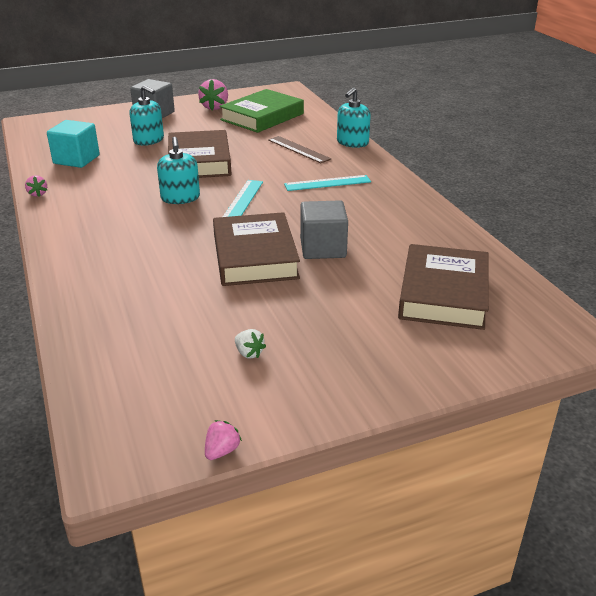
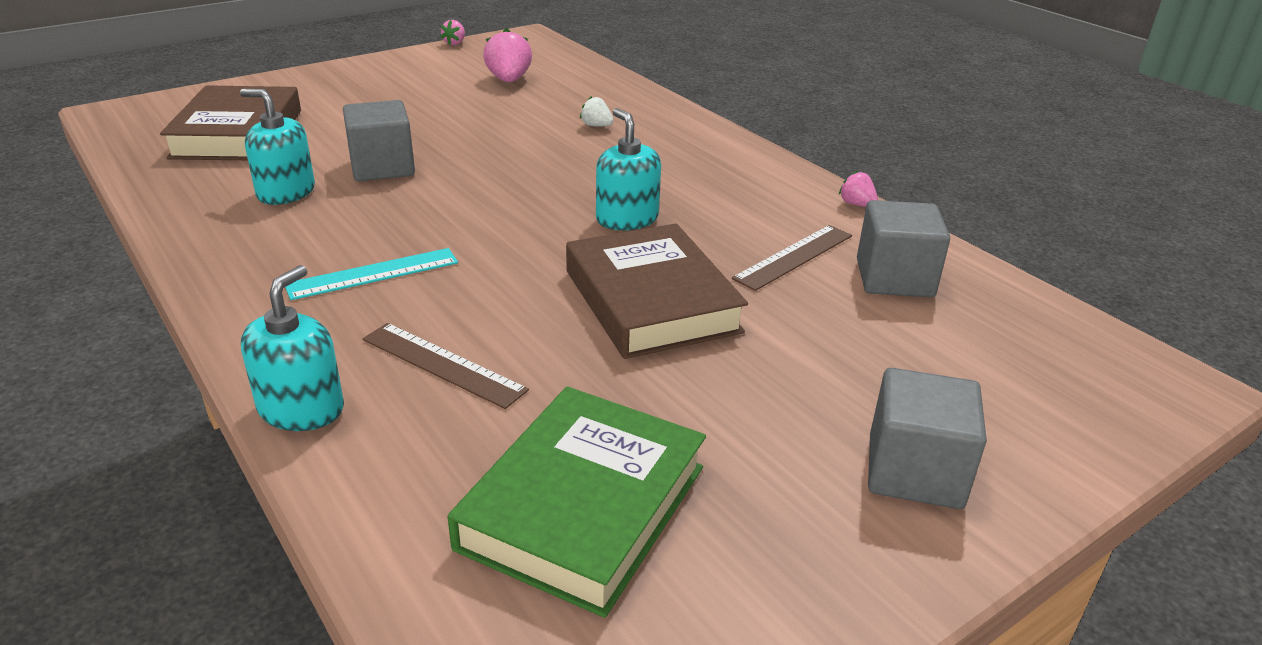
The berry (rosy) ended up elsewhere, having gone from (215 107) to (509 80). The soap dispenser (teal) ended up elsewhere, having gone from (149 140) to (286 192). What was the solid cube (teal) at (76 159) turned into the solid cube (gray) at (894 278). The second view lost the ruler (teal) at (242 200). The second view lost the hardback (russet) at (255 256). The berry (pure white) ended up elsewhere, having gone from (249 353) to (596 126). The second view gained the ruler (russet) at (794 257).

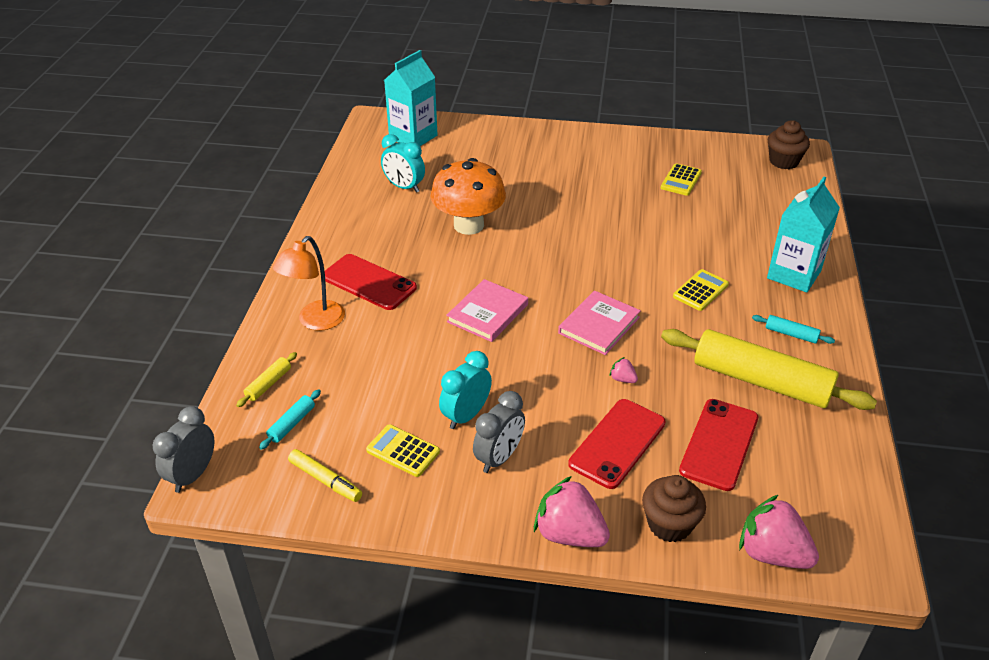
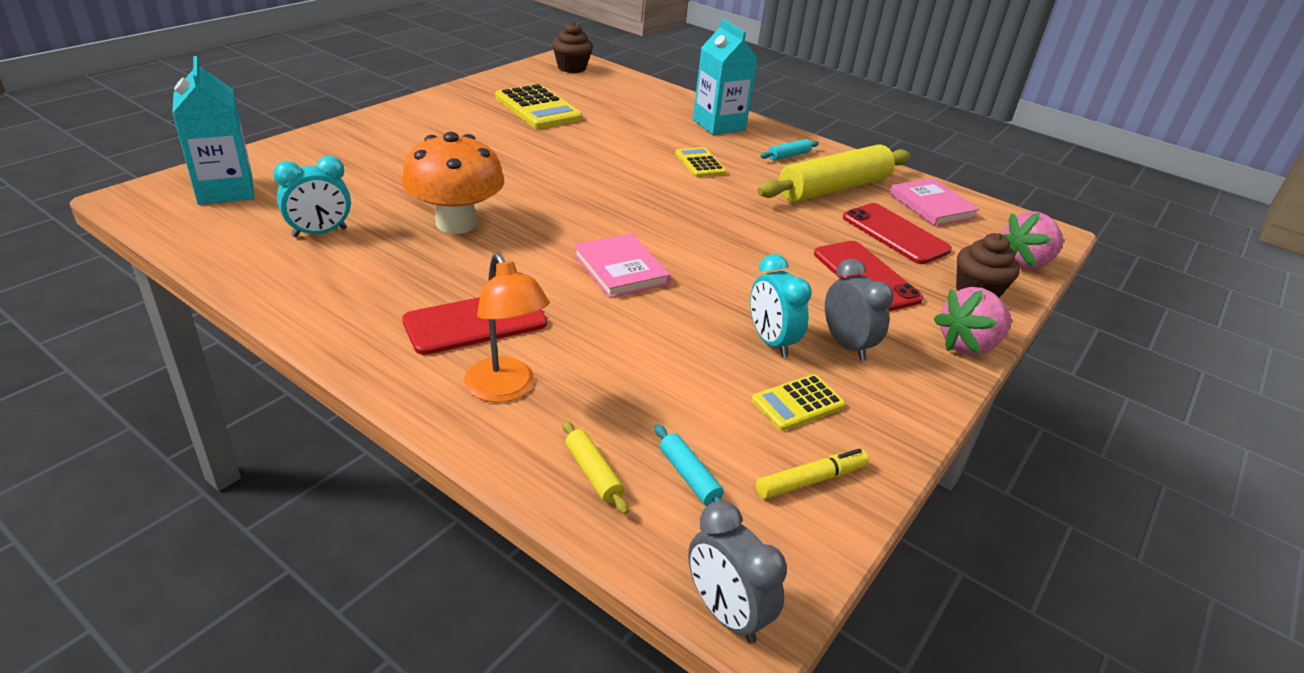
The size of the calculator (bright yellow) at (681 180) changed by a factor of 1.71. The hardback (rosy) ended up elsewhere, having gone from (599 325) to (931 205). The second view lost the berry (rosy) at (622 379).

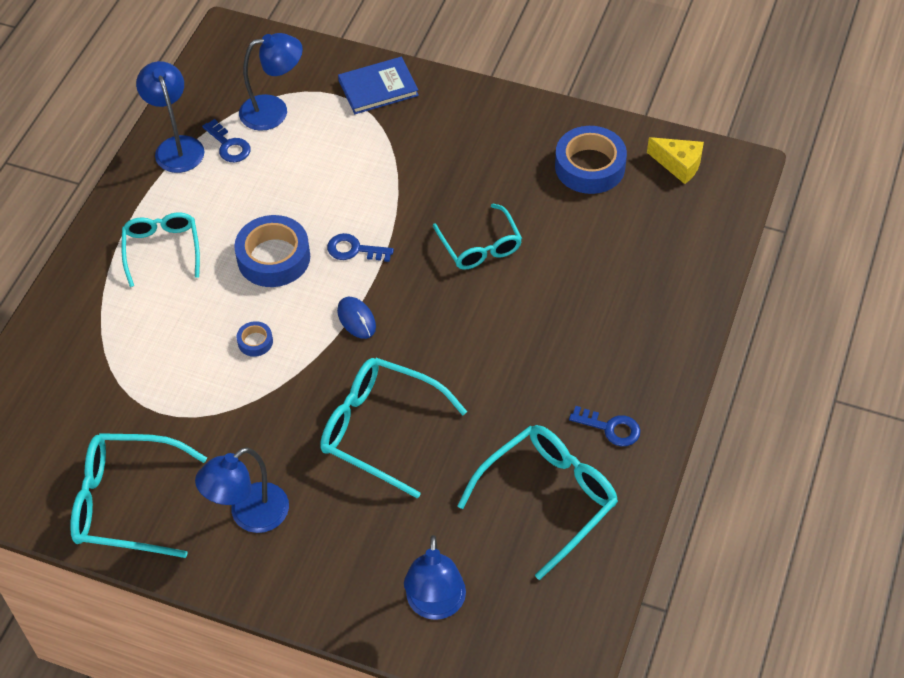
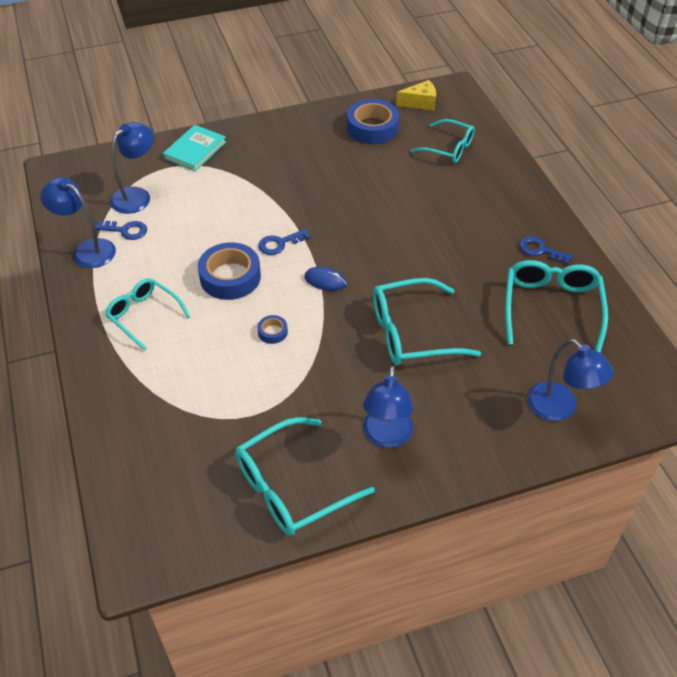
What was the hardback (blue) at (378 88) turned into the hardback (teal) at (195 150). The glasses (teal) ended up elsewhere, having gone from (480 246) to (448 148). The key (blue) at (610 428) ended up facing another way, 135 degrees counterclockwise from before.

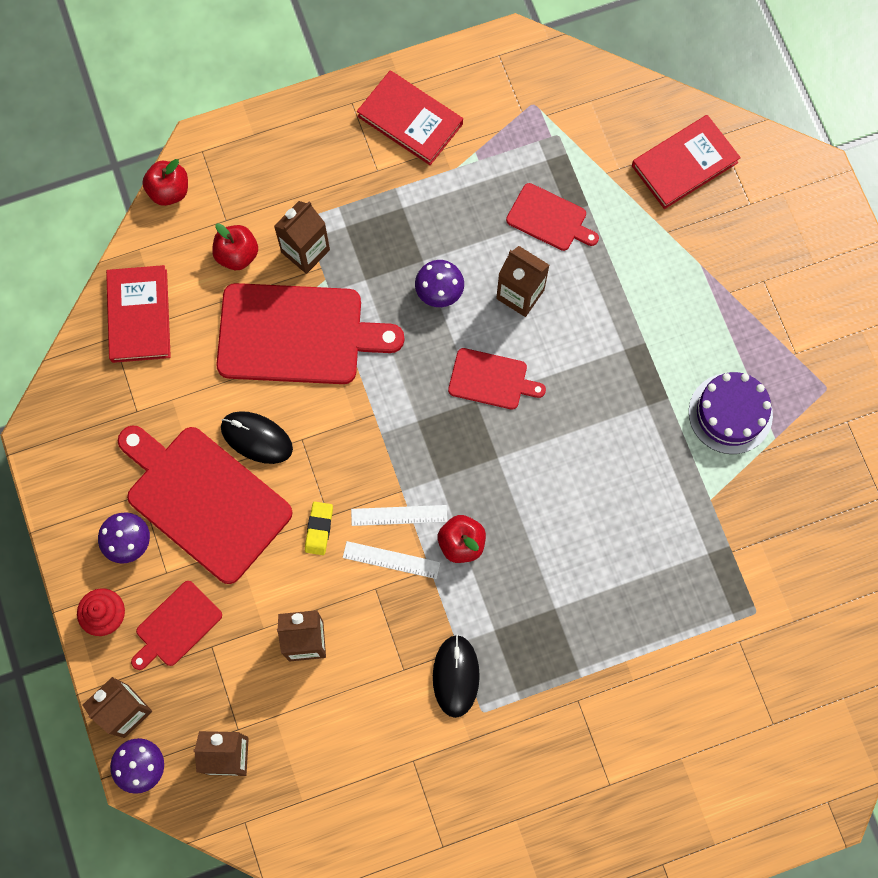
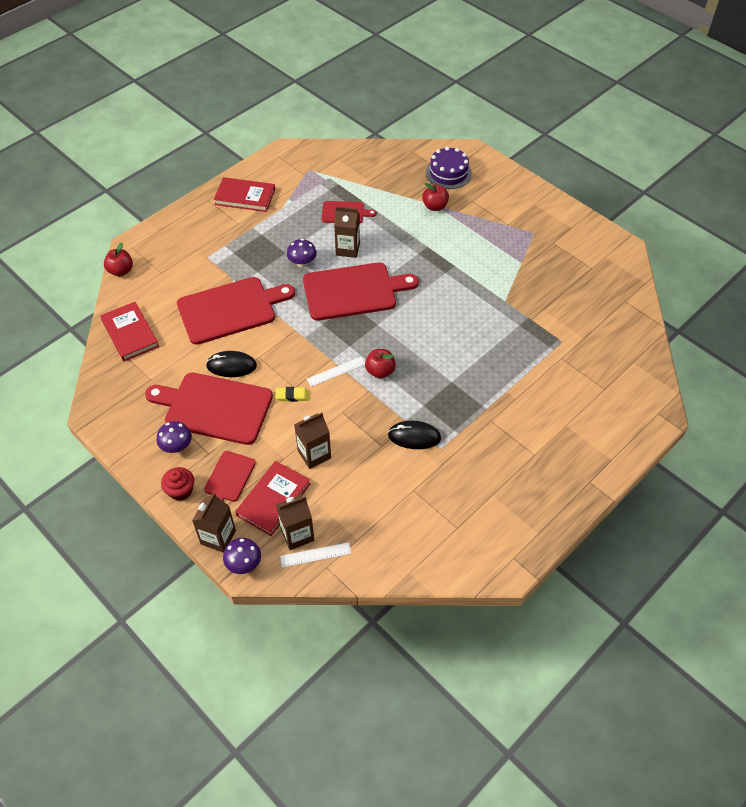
The hardback (red) ended up elsewhere, having gone from (684 164) to (273 499). The second view lost the carton (russet) at (305 251). The apple (red) ended up elsewhere, having gone from (237 255) to (435 206). The size of the cutting board (red) at (491 379) changed by a factor of 1.96. The cake (royal purple) ended up elsewhere, having gone from (730 413) to (448 173). The gum eraser (bright yellow) at (319 529) ended up facing another way, 75 degrees counterclockwise from before. The ruler (pure white) ended up elsewhere, having gone from (391 560) to (315 555). The computer mouse (jet-black) at (456 676) ended up facing another way, 60 degrees counterclockwise from before.

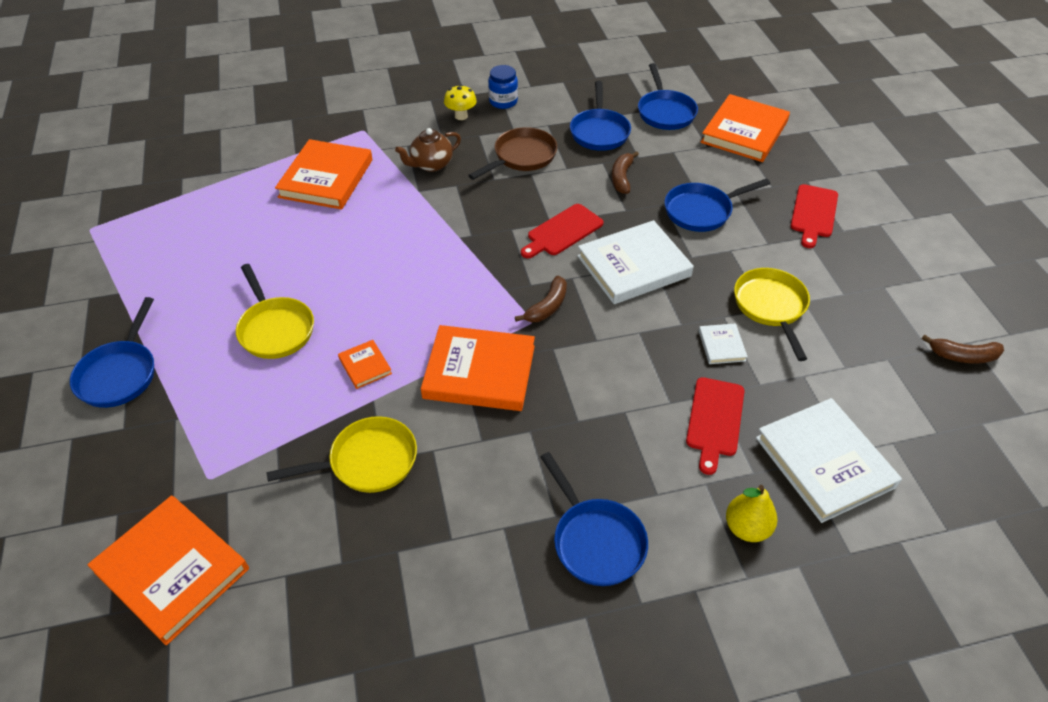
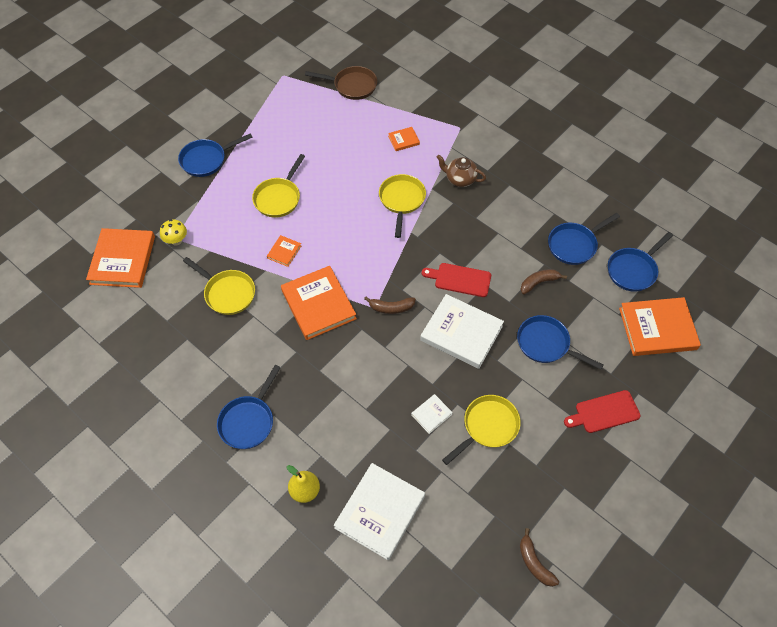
The second view lost the jar (blue) at (503 101). The fungus (bright yellow) ended up elsewhere, having gone from (461 116) to (176 241). The skillet (russet) ended up elsewhere, having gone from (522 157) to (352 86). The size of the hardback (orange) at (326 178) changed by a factor of 0.46. The second view lost the cutting board (red) at (715 420). The second view gained the skillet (bright yellow) at (401 200).

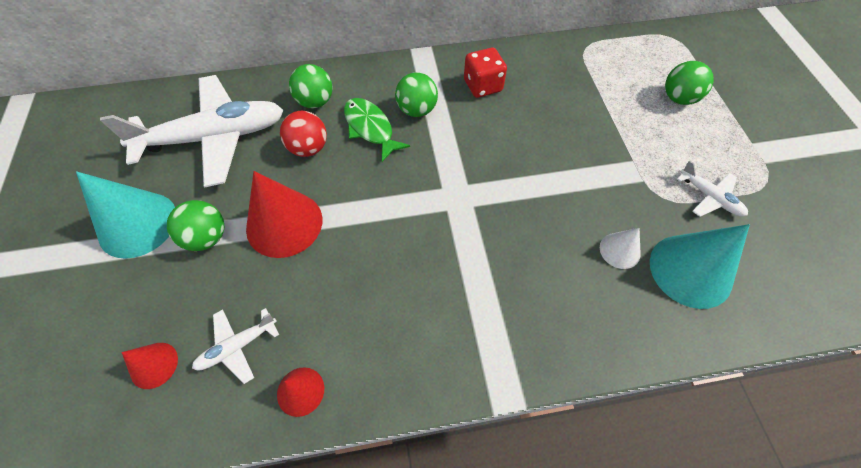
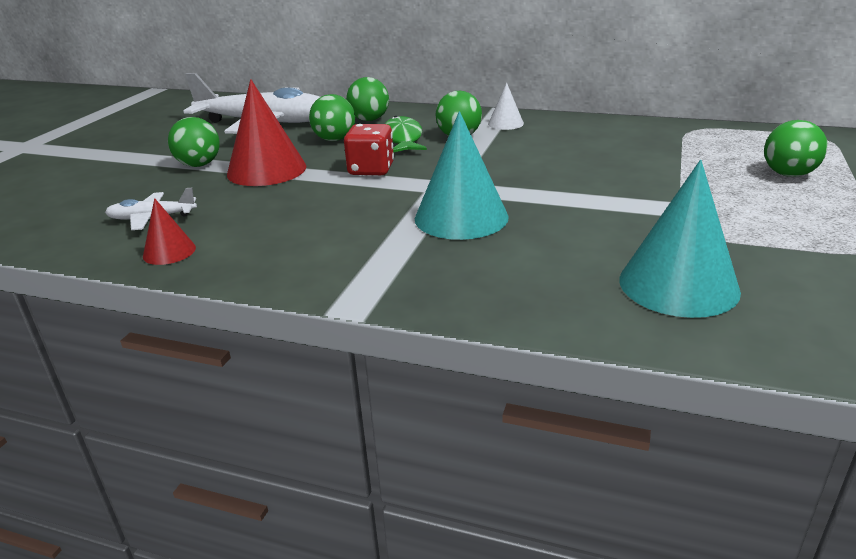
The game die (red) ended up elsewhere, having gone from (482 86) to (371 170). What was the play ball (red) at (309 148) turned into the play ball (green) at (334 139). The second view lost the aeroplane (pure white) at (709 197). The cone (teal) ended up elsewhere, having gone from (137 224) to (461 217). The cone (pure white) ended up elsewhere, having gone from (619 250) to (505 123). The second view lost the cone (red) at (154 365).

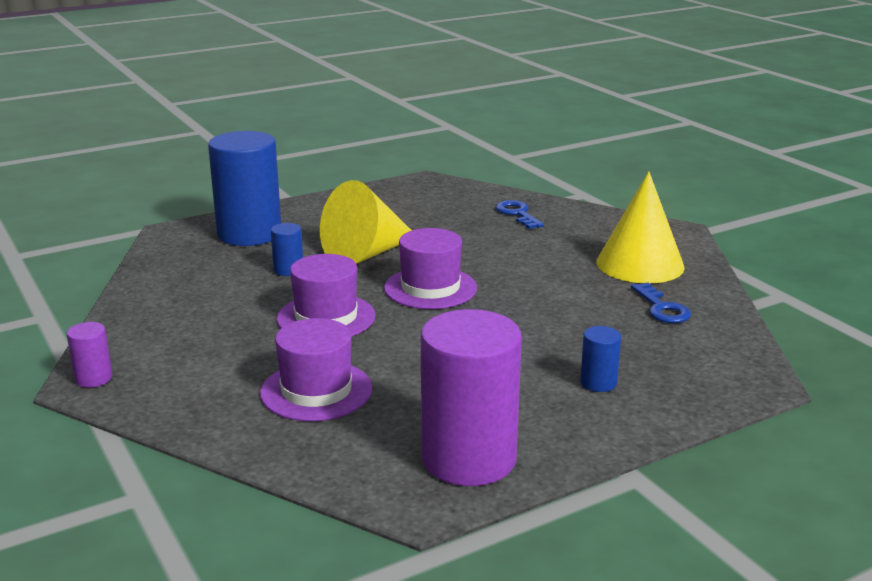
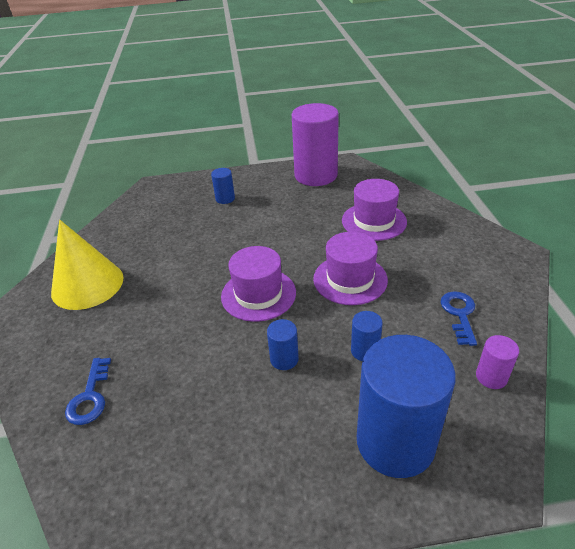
Where the cone (bright yellow) stood at (366 254), the solid cylinder (blue) came to stand at (284 359). The key (blue) ended up elsewhere, having gone from (662 308) to (459 314). The solid cylinder (royal purple) ended up elsewhere, having gone from (93 378) to (491 377).

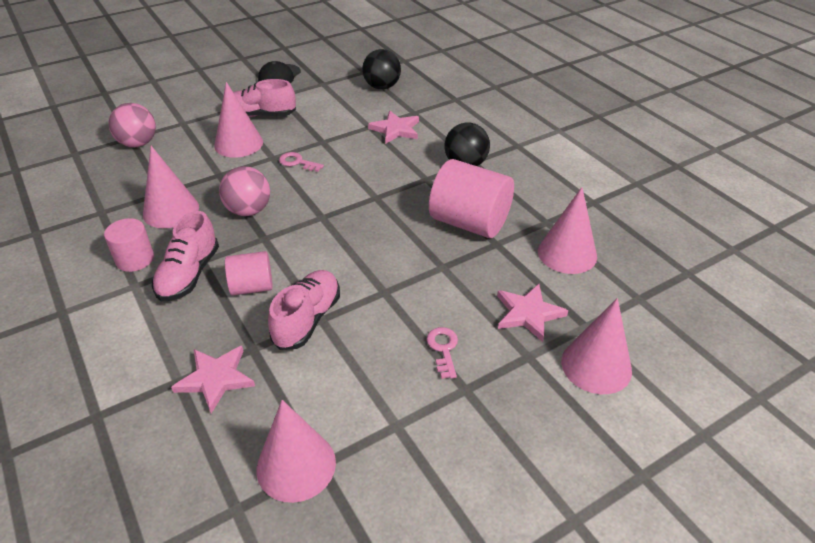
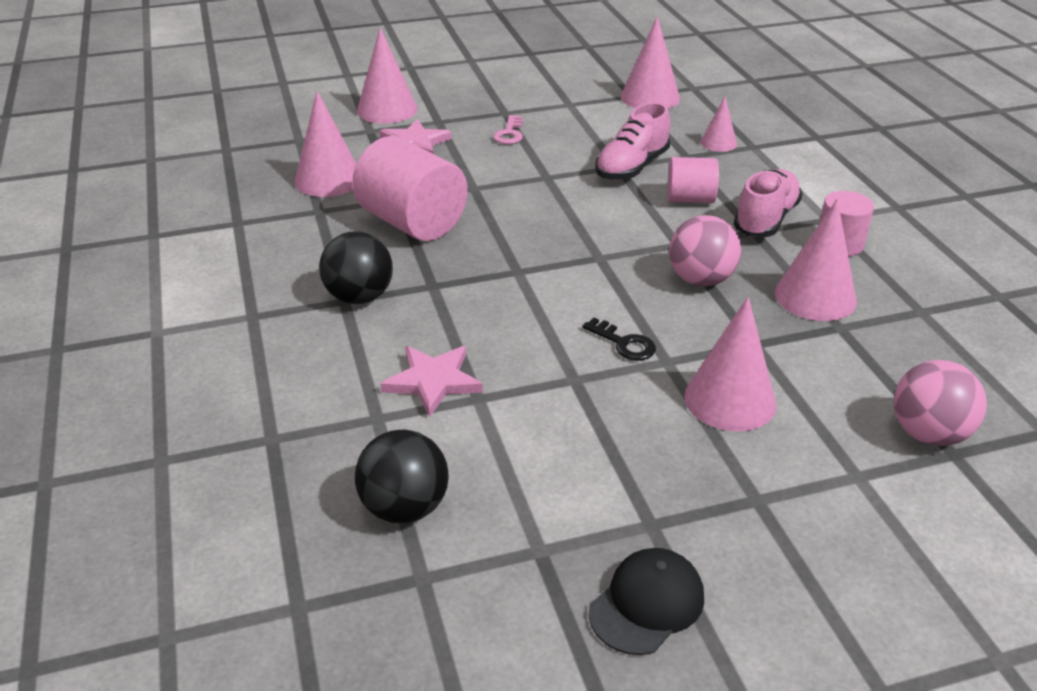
The second view lost the lace-up shoe (rosy) at (260 115). What was the key (rosy) at (297 162) turned into the key (jet-black) at (624 343). Where the star shape (rosy) stood at (216 378), the cone (rosy) came to stand at (718 143).

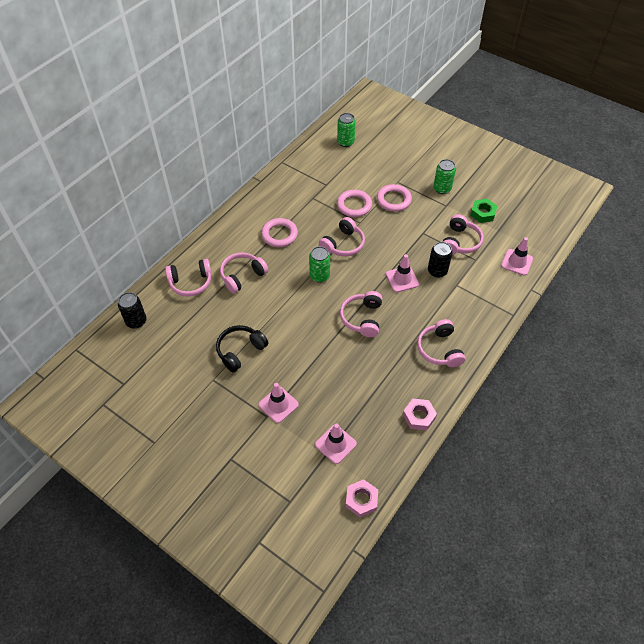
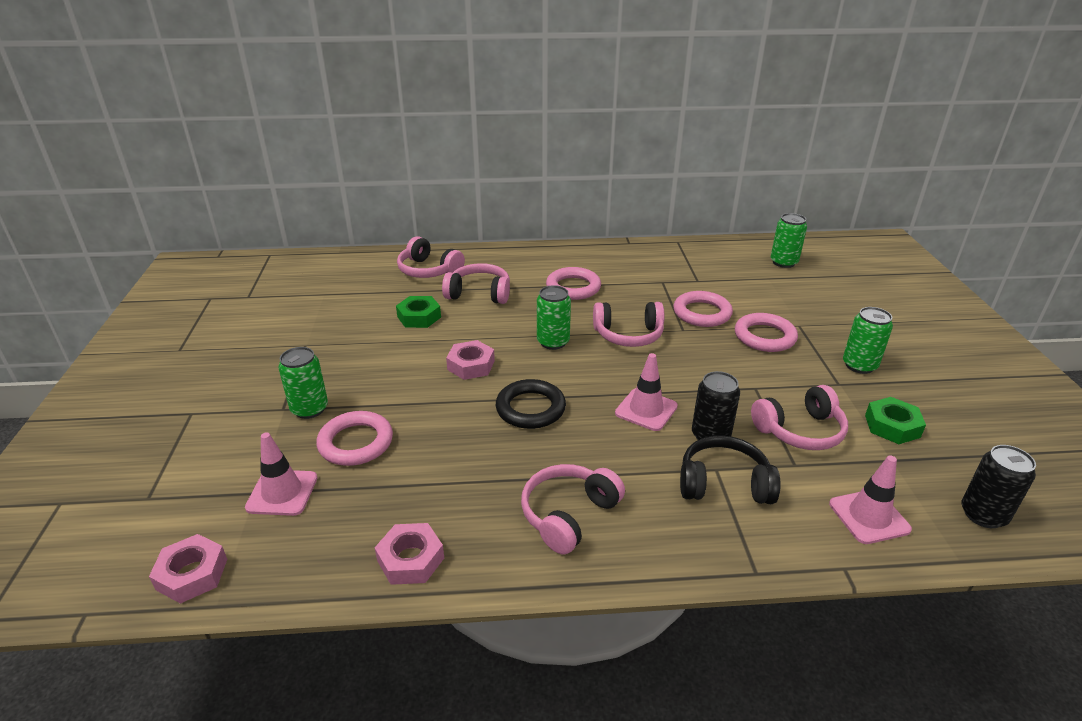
Where the headphones (rosy) stood at (362 318), the ring (jet-black) came to stand at (530 408). The tin (jet-black) ended up elsewhere, having gone from (136 321) to (983 515). The headphones (jet-black) ended up elsewhere, having gone from (240 351) to (724 483). Where the safety cone (rosy) stood at (278 404), the tin (green) came to stand at (309 409). The second view gained the hexagon nut (green) at (419 317). The second view gained the hexagon nut (rosy) at (471 365). The second view gained the ring (rosy) at (356 443).

